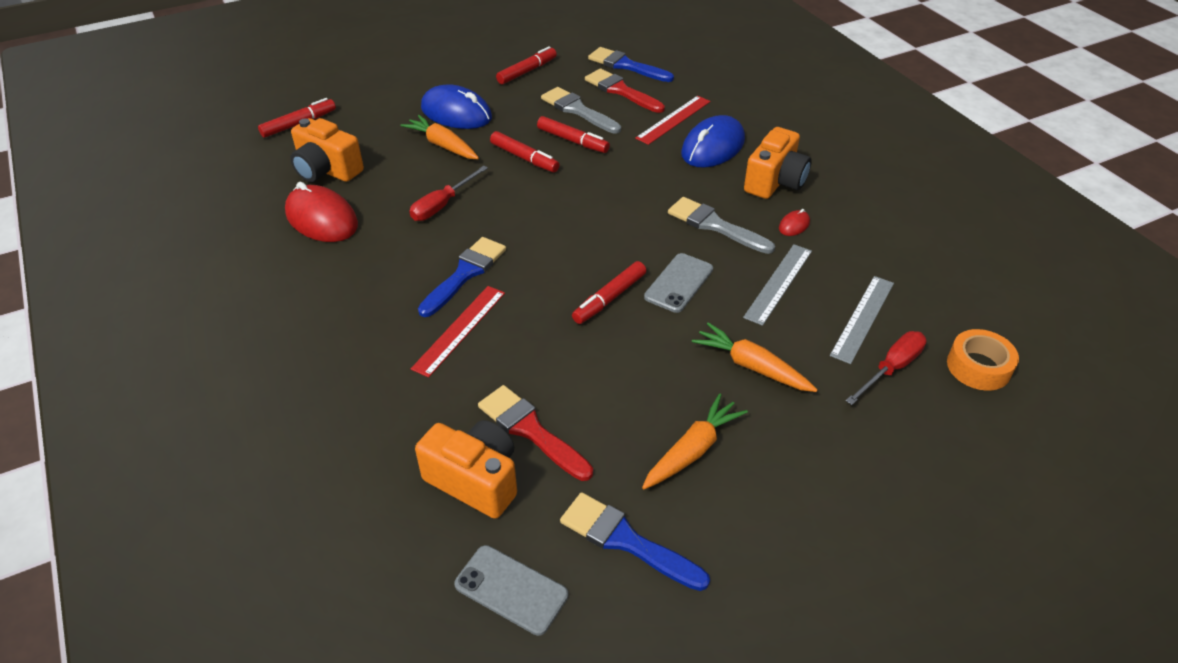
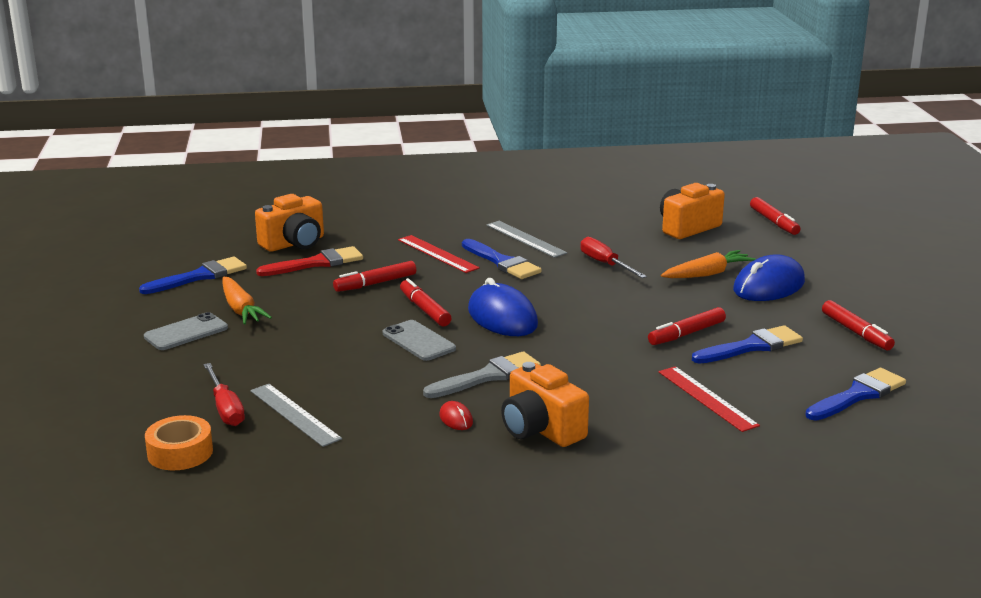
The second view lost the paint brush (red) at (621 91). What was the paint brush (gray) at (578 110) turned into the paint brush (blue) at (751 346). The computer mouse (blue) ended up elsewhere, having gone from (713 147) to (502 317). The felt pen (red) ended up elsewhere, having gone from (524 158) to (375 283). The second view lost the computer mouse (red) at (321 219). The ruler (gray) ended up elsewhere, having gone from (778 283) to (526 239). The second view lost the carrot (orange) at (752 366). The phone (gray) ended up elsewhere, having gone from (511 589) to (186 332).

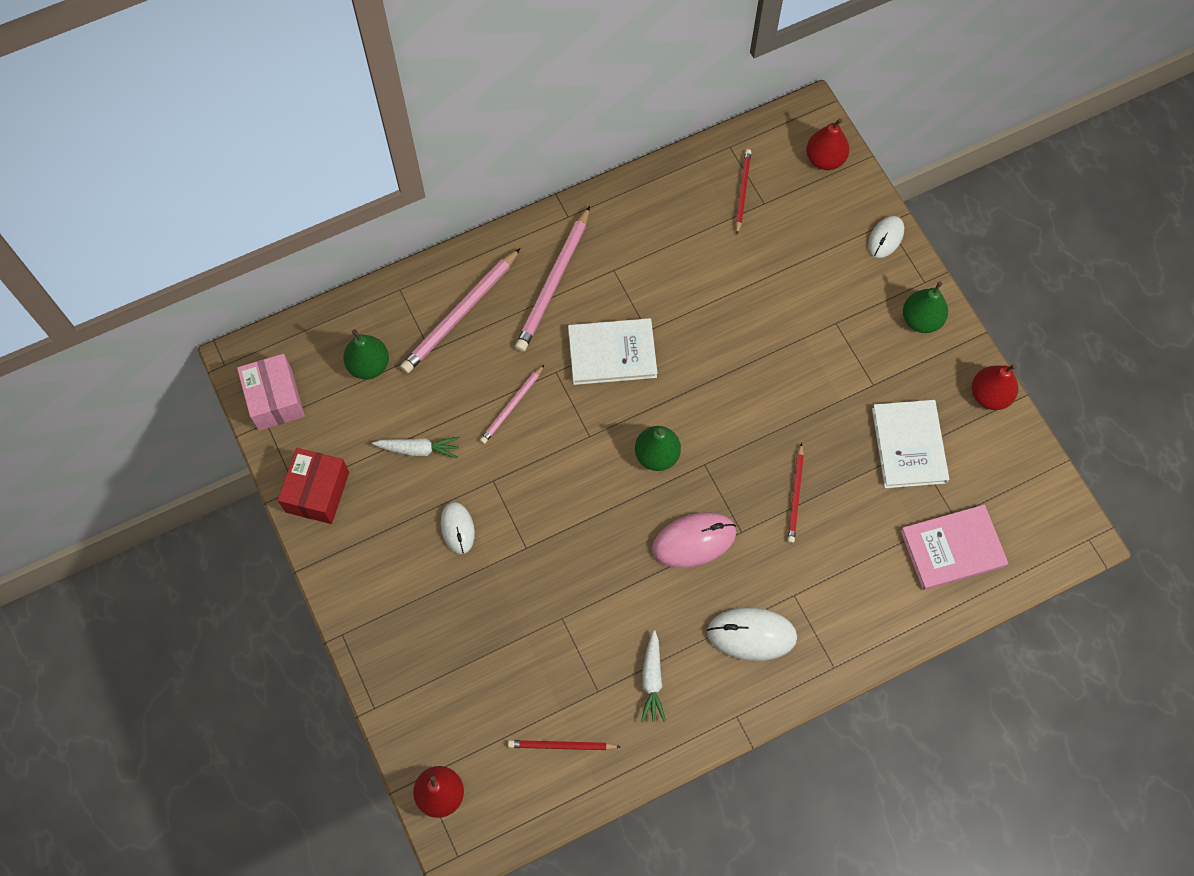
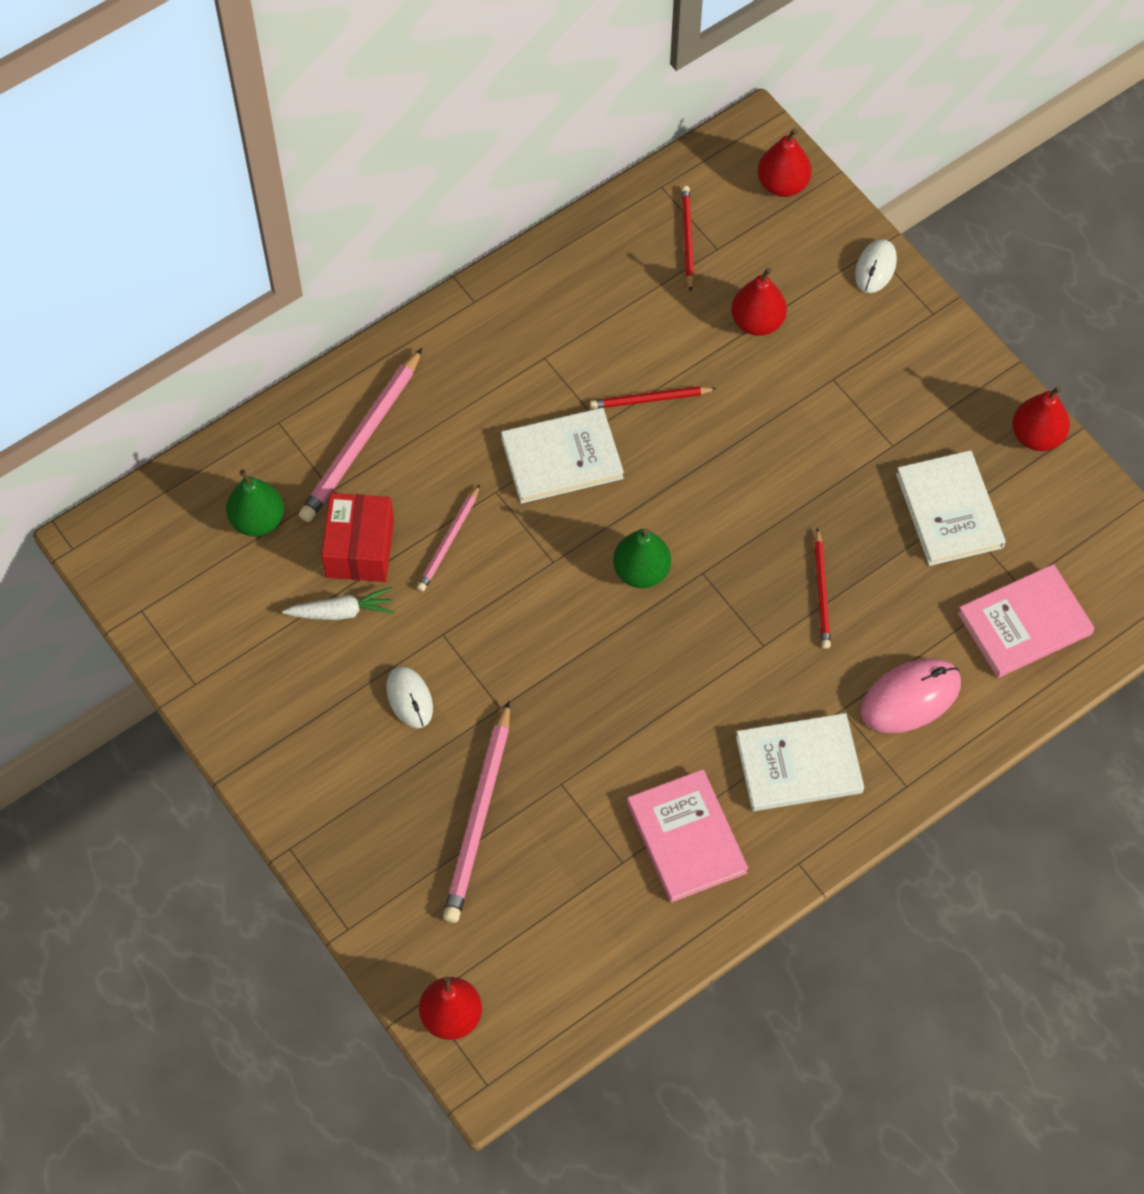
The lead pencil (rosy) ended up elsewhere, having gone from (554 282) to (479 817). The second view lost the toy pear (green) at (921 320). The second view lost the parcel (rosy) at (275 399). The parcel (red) ended up elsewhere, having gone from (317 492) to (360 548). The computer mouse (rosy) ended up elsewhere, having gone from (694 541) to (910 697). Where the computer mouse (pure white) stood at (751 634), the hardback (pure white) came to stand at (798 764). Where the carrot (pure white) stood at (652 680), the hardback (rosy) came to stand at (686 838). The lead pencil (red) ended up elsewhere, having gone from (561 746) to (650 399). The second view gained the toy pear (red) at (757 322).

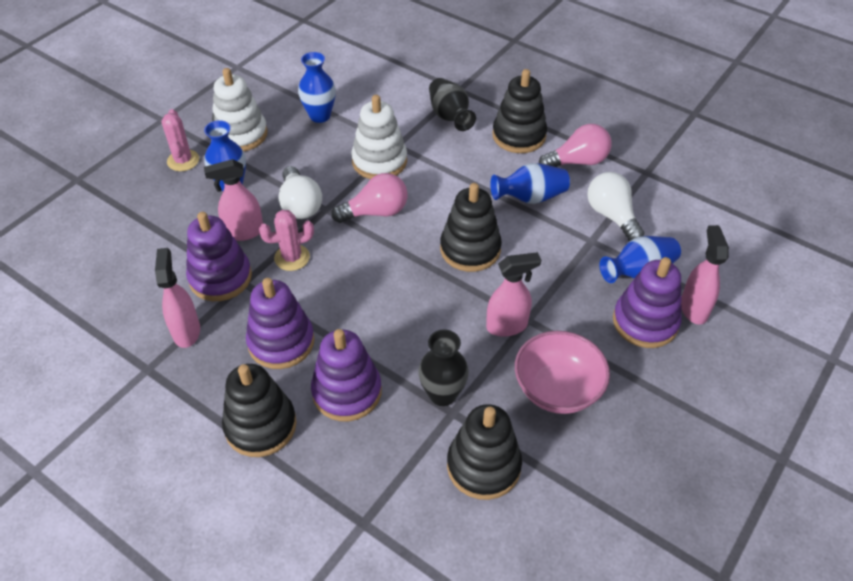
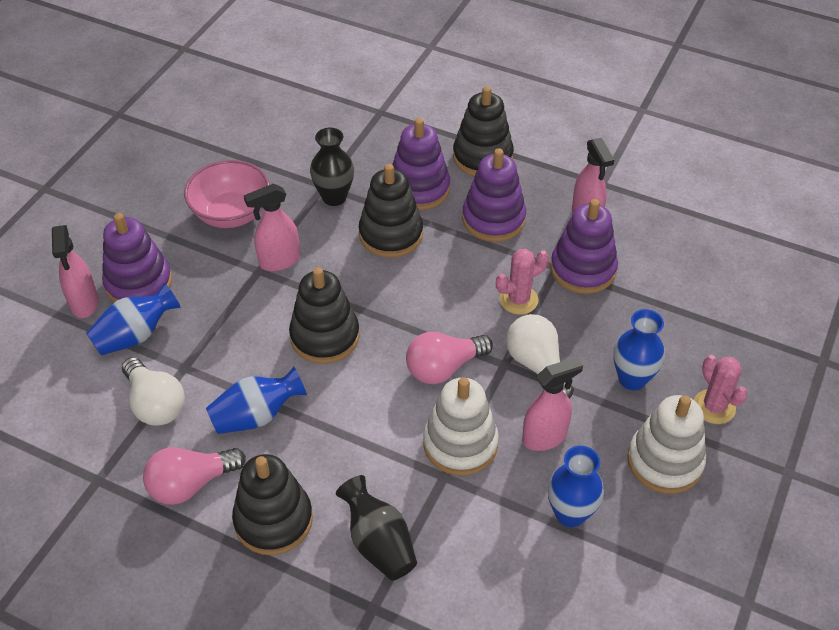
The spray bottle (rosy) ended up elsewhere, having gone from (244 232) to (545 437). The stacking rings (jet-black) ended up elsewhere, having gone from (483 466) to (391 234).

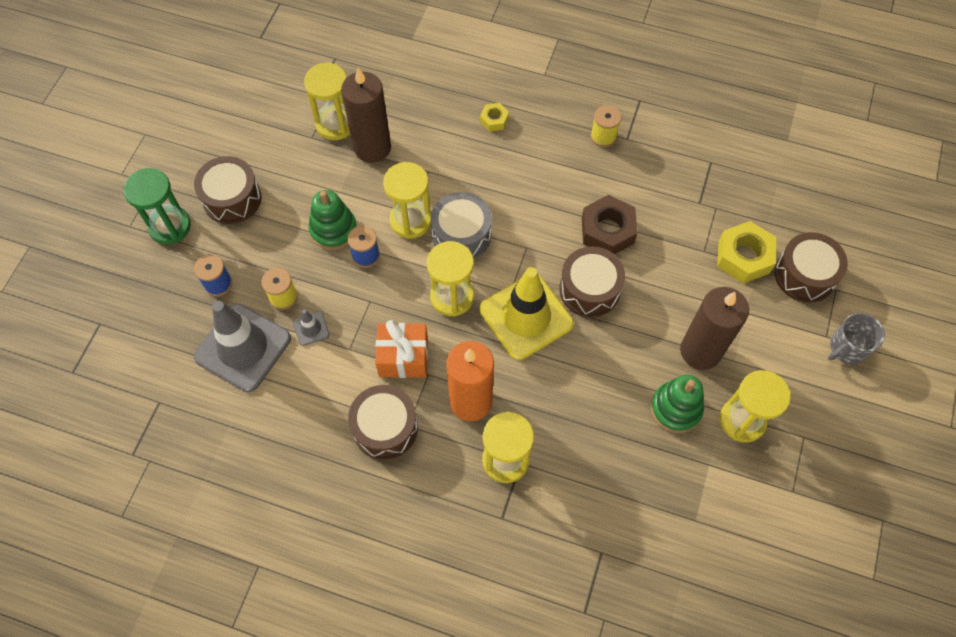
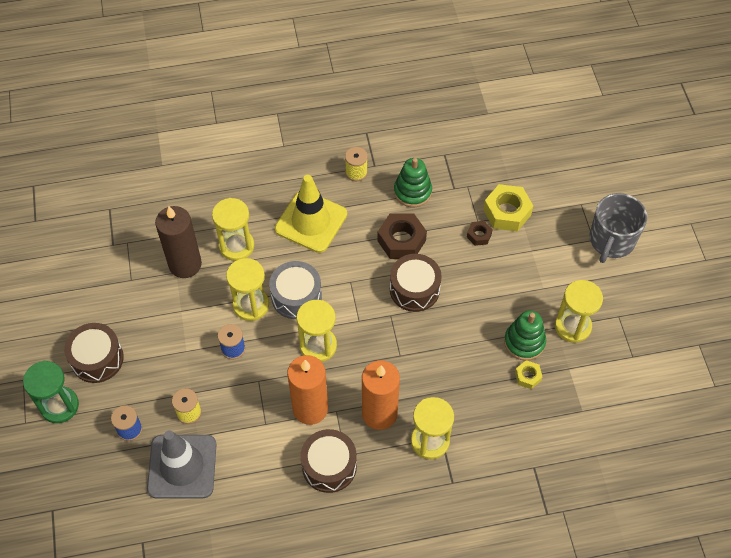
The sand timer (bright yellow) ended up elsewhere, having gone from (335 124) to (236 246). The hexagon nut (bright yellow) ended up elsewhere, having gone from (494 120) to (528 376). The stacking rings (green) ended up elsewhere, having gone from (333 230) to (412 192). The second view lost the drum (russet) at (804 275). The safety cone (bright yellow) ended up elsewhere, having gone from (526 316) to (311 221). The second view lost the pillar candle (russet) at (700 351). The second view lost the safety cone (gray) at (311 328). The size of the tea mug (gray) at (847 348) changed by a factor of 1.55. Where the present (orange) stood at (403 357), the pillar candle (orange) came to stand at (310 408). The second view gained the hexagon nut (russet) at (479 235).

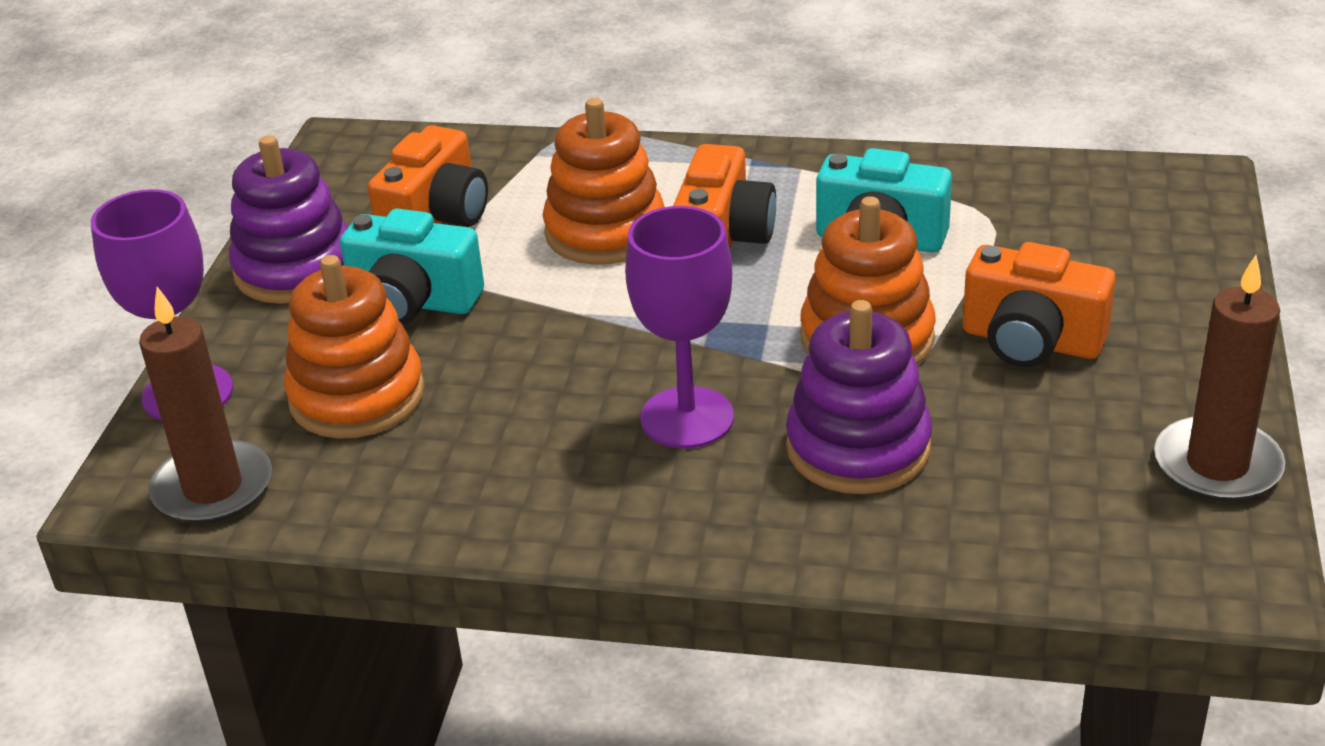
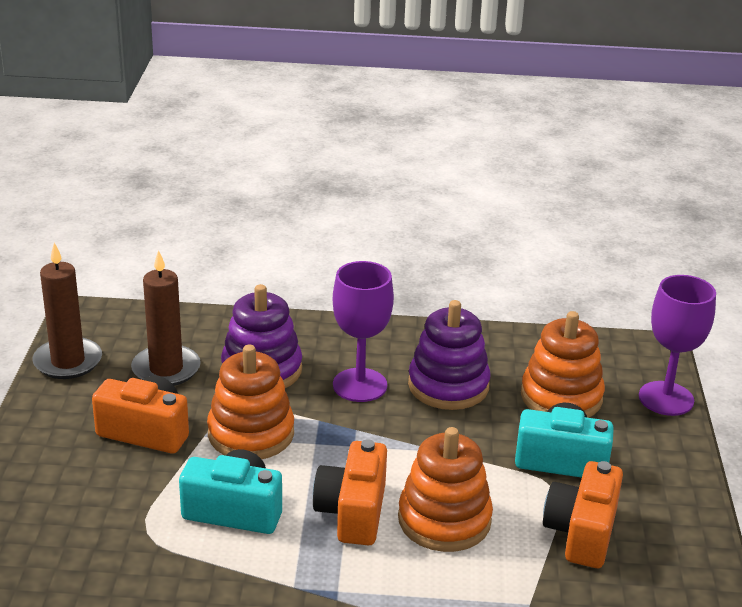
The stacking rings (royal purple) ended up elsewhere, having gone from (295 269) to (448 386). The pillar candle (russet) ended up elsewhere, having gone from (213 488) to (166 369).

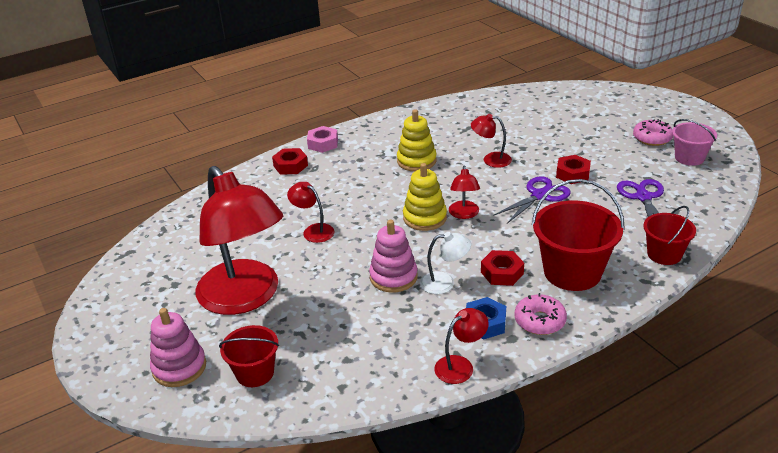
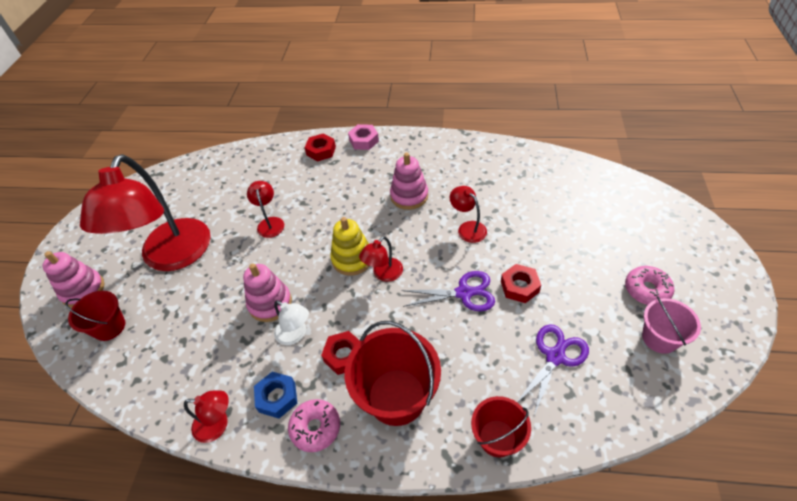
What was the stacking rings (bright yellow) at (416 161) turned into the stacking rings (rosy) at (409 196).

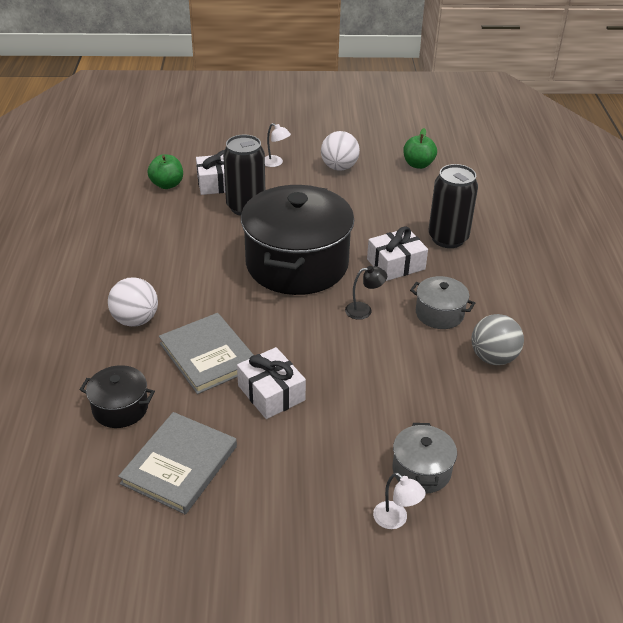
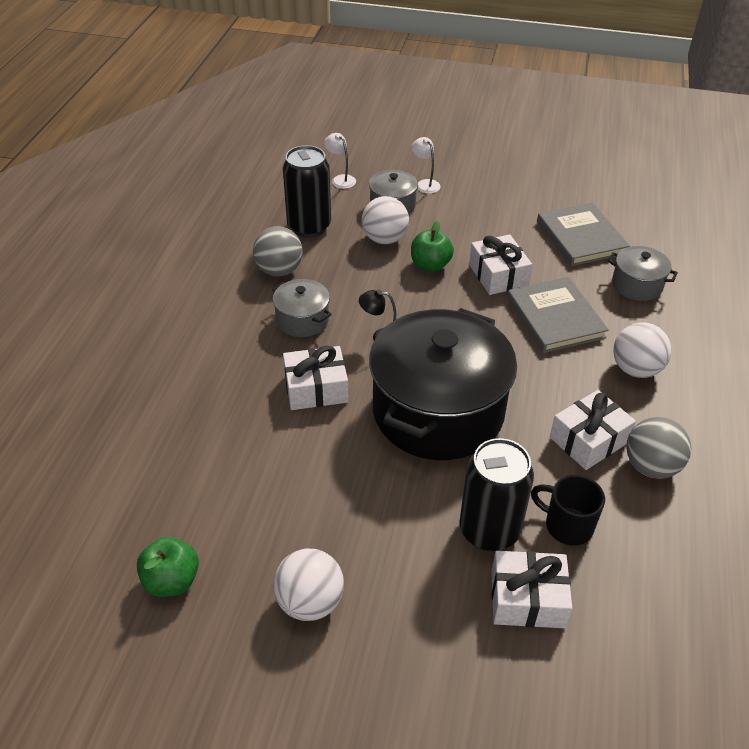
The desk lamp (pure white) ended up elsewhere, having gone from (275 163) to (340 179). The apple (green) ended up elsewhere, having gone from (167 184) to (430 265). The tin (jet-black) ended up elsewhere, having gone from (448 238) to (309 227). What was the cooking pot (jet-black) at (120 408) turned into the cooking pot (gray) at (637 285). The hardback (gray) at (179 465) ended up facing another way, 60 degrees counterclockwise from before. The second view gained the play ball (pure white) at (384 239). The second view gained the present (pure white) at (589 440). The second view gained the play ball (gray) at (651 466). The second view gained the tea mug (jet-black) at (567 525).

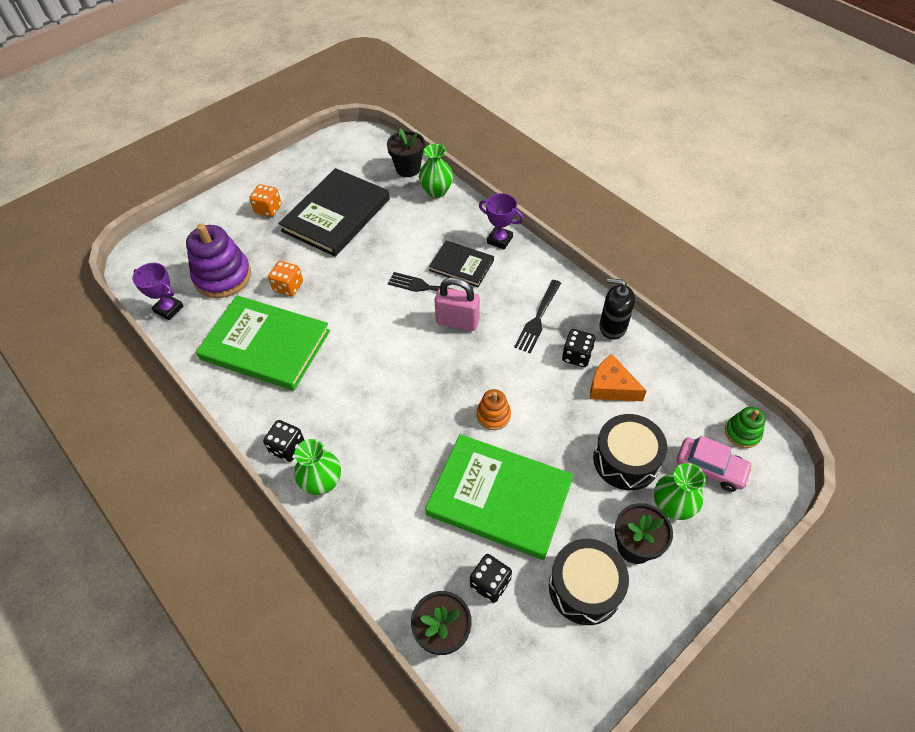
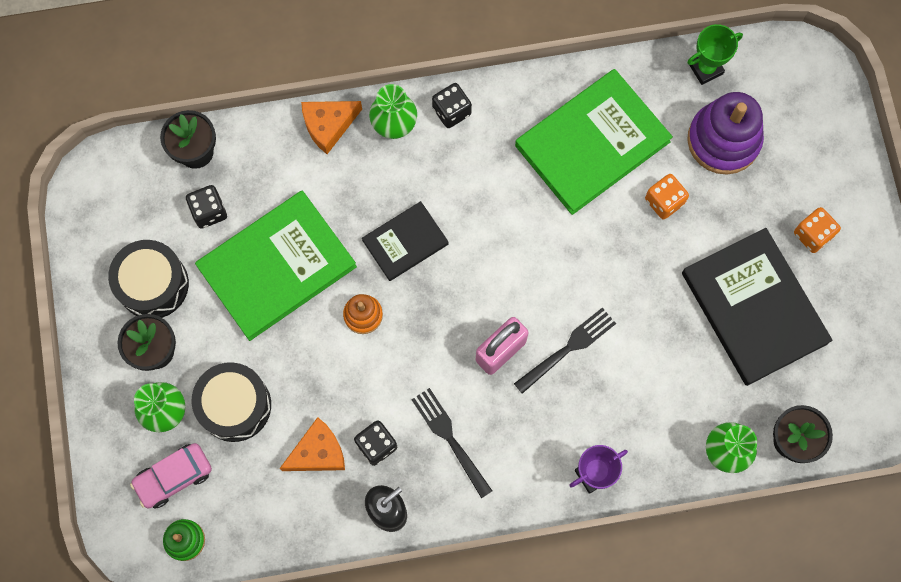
The hardback (jet-black) ended up elsewhere, having gone from (461 265) to (405 242). What was the award cup (royal purple) at (168 309) turned into the award cup (green) at (706 69). The second view gained the cheese (orange) at (328 125).

